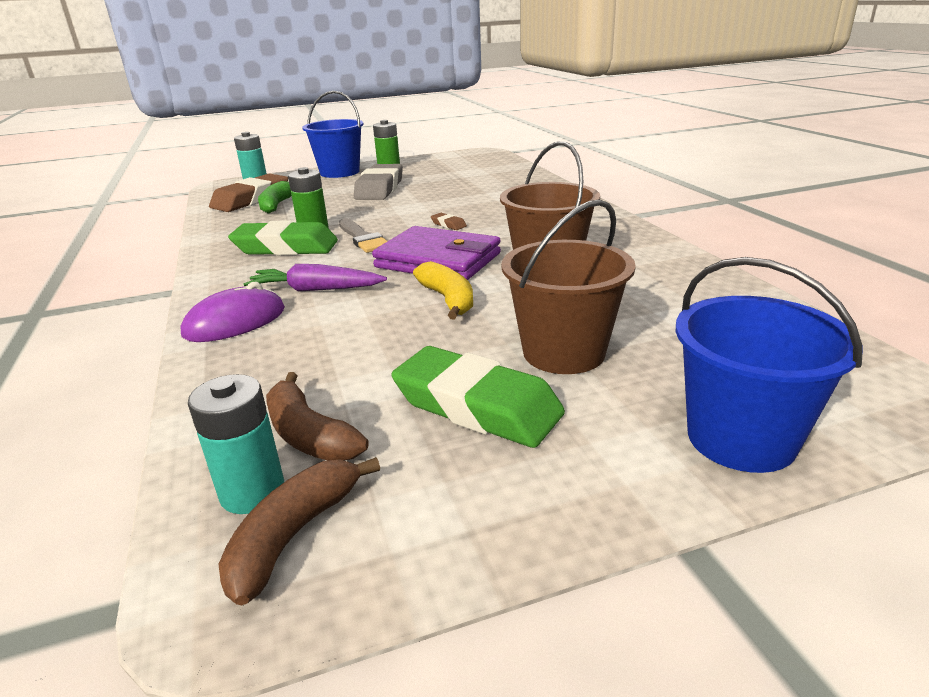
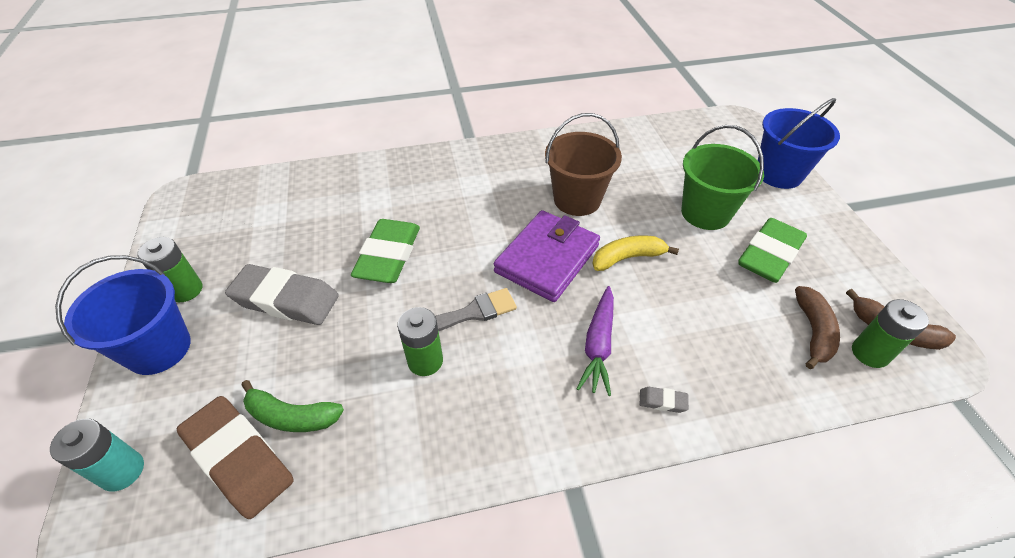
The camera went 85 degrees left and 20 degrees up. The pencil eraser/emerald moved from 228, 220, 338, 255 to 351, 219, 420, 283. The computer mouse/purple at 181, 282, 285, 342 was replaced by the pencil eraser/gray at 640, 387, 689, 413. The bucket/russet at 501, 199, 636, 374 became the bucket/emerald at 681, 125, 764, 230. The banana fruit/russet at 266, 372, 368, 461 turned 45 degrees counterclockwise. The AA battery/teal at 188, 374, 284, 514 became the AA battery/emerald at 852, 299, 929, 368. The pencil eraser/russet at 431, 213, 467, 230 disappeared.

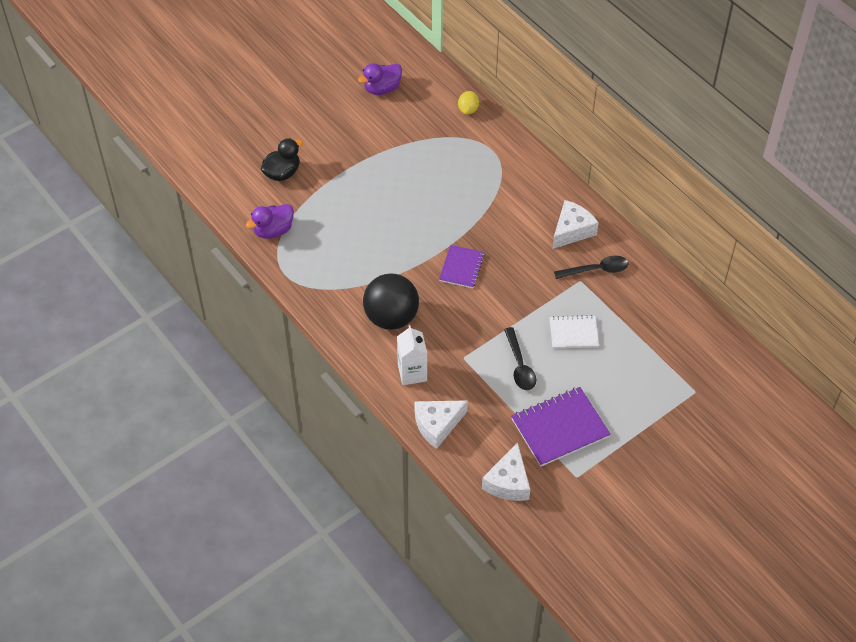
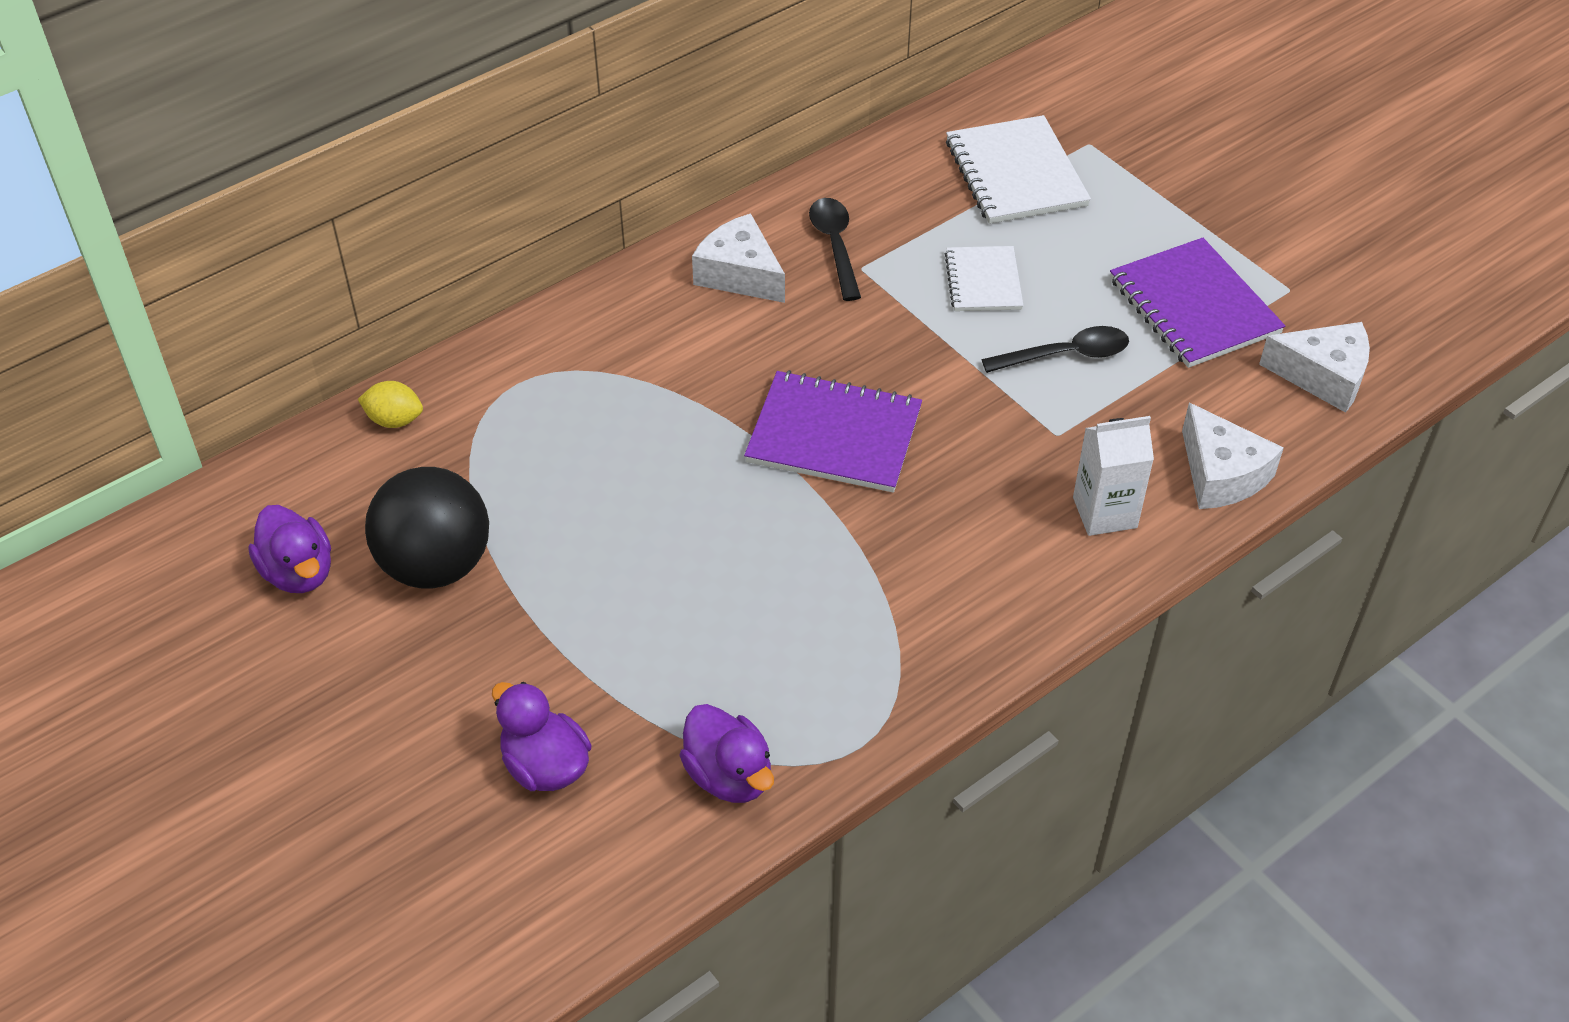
The camera went 90 degrees left and 5 degrees down. The play ball/jet-black moved from 363, 274, 419, 330 to 365, 467, 489, 588. The rubber duck/jet-black at 261, 138, 303, 181 became the rubber duck/purple at 492, 682, 591, 791. The notepad/purple at 439, 245, 485, 288 changed to 1.63 times the size. The notepad/white at 946, 115, 1091, 224 appeared.

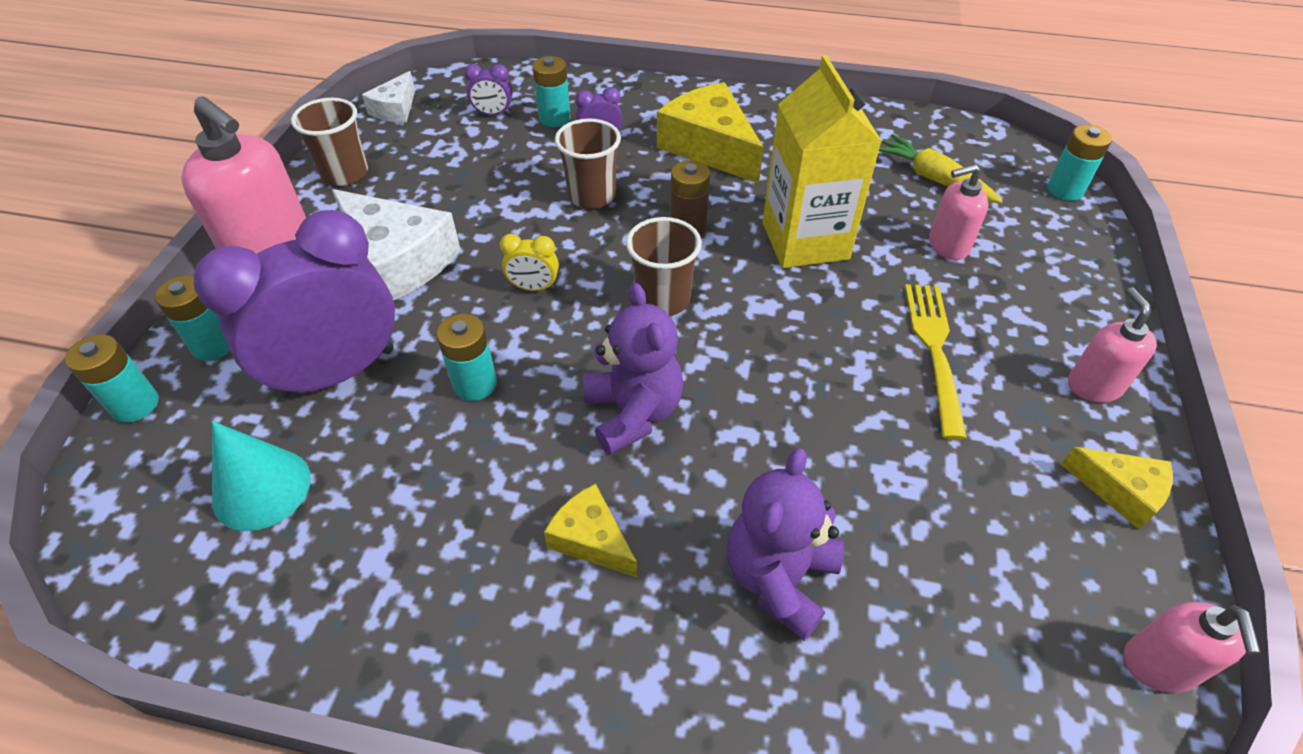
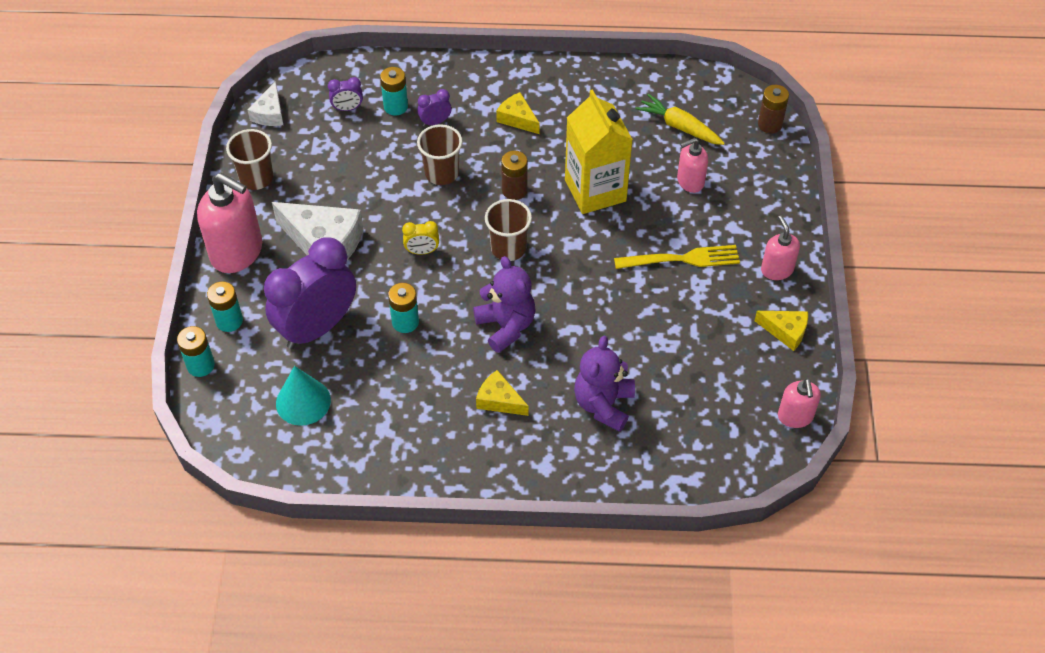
The camera went 10 degrees left and 5 degrees up. The cheese wedge/bright yellow at 657, 82, 764, 184 changed to 0.54 times the size. The fork/bright yellow at 905, 284, 967, 440 turned 90 degrees clockwise. The AA battery/teal at 1047, 125, 1112, 201 became the AA battery/russet at 758, 85, 789, 134.

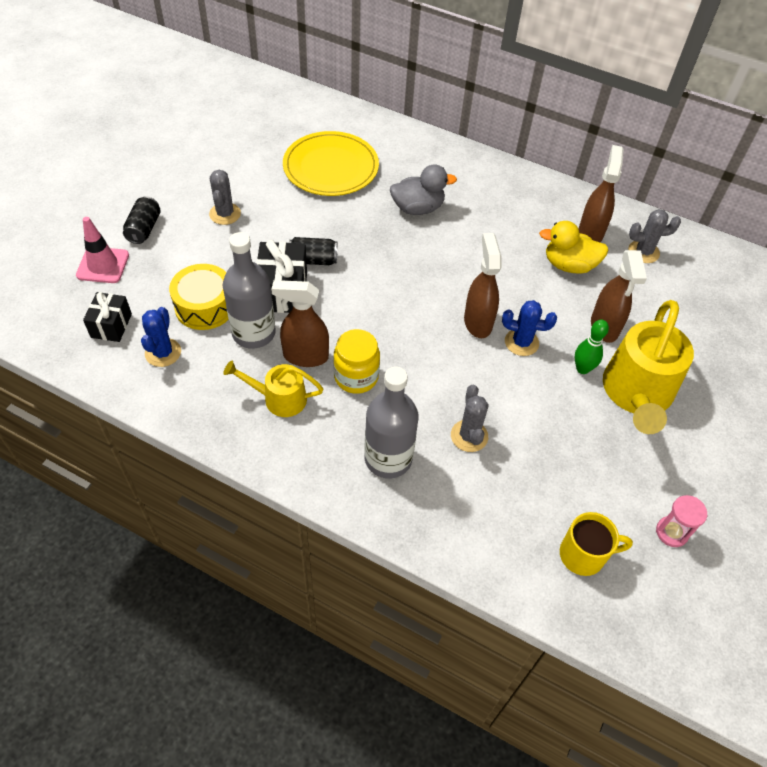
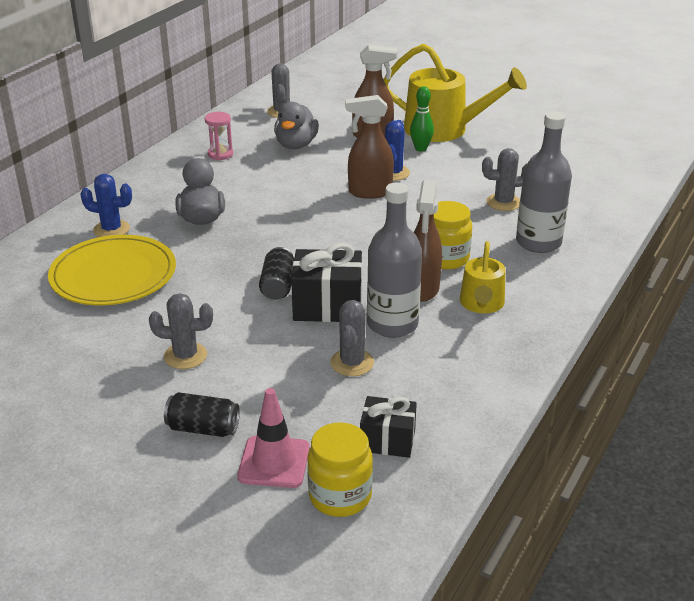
The camera went 85 degrees left and 20 degrees down. The cactus/cobalt moved from 141, 307, 181, 367 to 80, 174, 132, 237. The sand timer/pink moved from 656, 495, 707, 547 to 205, 112, 233, 160. The rubber duck/bright yellow at 539, 221, 609, 274 became the rubber duck/gray at 274, 102, 319, 149. The preserve jar/bright yellow at 307, 422, 373, 517 appeared. The snare drum/bright yellow at 169, 264, 229, 330 was replaced by the cactus/gray at 330, 300, 374, 376. The tea mug/bright yellow at 560, 512, 633, 576 disappeared. The spray cleaner/russet at 579, 145, 624, 242 disappeared.

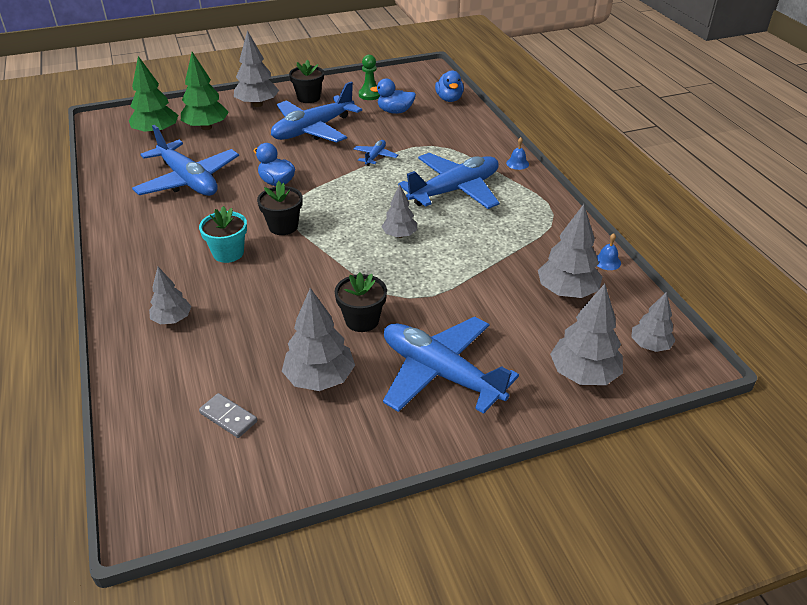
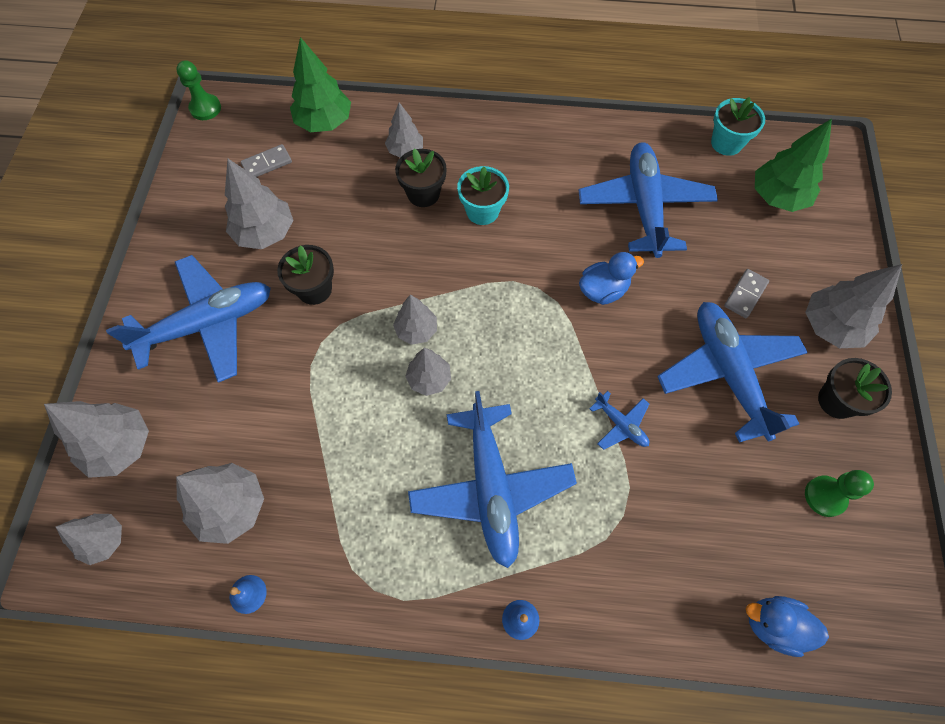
The camera went 115 degrees right and 25 degrees up. The game pawn/emerald at 176, 60, 221, 120 appeared. The fir tree/emerald moved from 181, 52, 229, 130 to 290, 37, 351, 132. The fir tree/gray at 393, 295, 437, 345 appeared. The flower pot/jet-black moved from 257, 181, 302, 235 to 395, 148, 447, 207. The plane/cobalt at 132, 125, 239, 196 turned 105 degrees clockwise. The flower pot/teal at 711, 97, 765, 156 appeared. The domino tile/gray at 724, 269, 769, 318 appeared. The rubber duck/cobalt at 370, 78, 416, 114 disappeared.

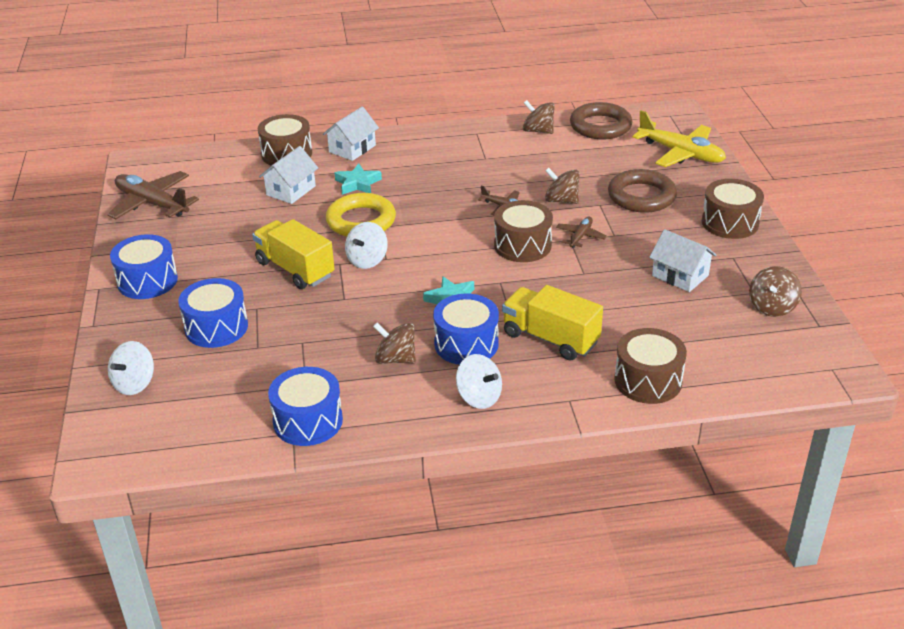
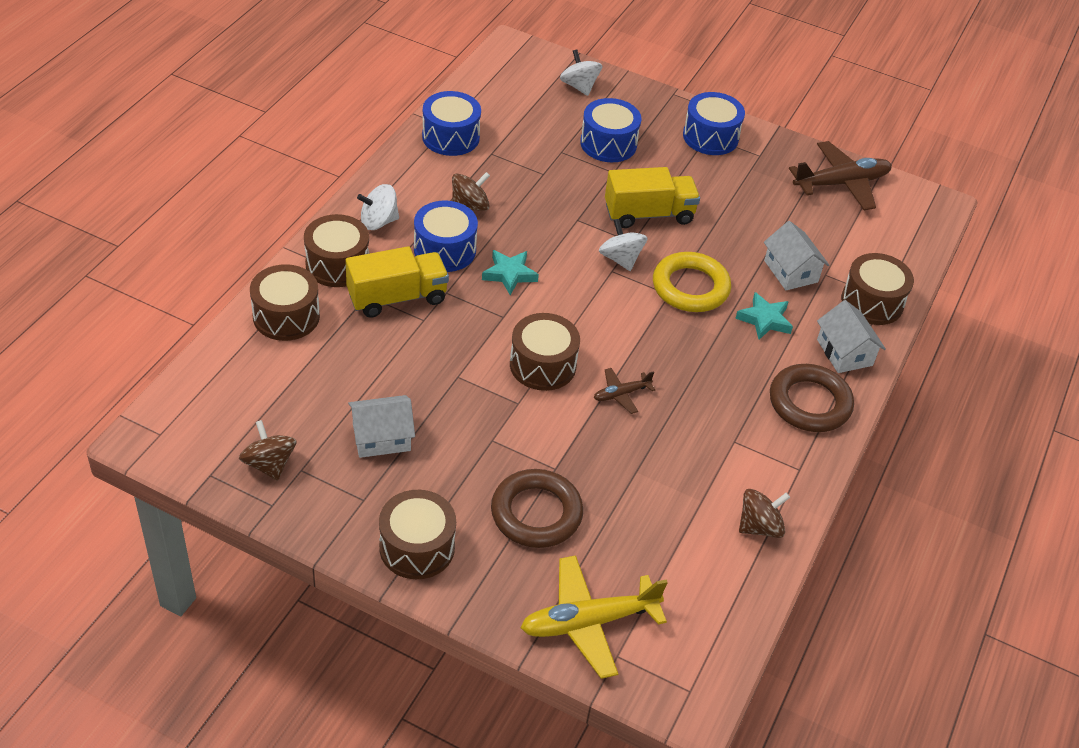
The camera went 120 degrees right and 10 degrees up. The snare drum/russet at 304, 214, 369, 287 appeared. The torus/russet moved from 570, 102, 632, 139 to 770, 364, 854, 432. The spinning top/russet at 545, 168, 580, 204 disappeared. The plane/russet at 556, 217, 607, 248 disappeared.

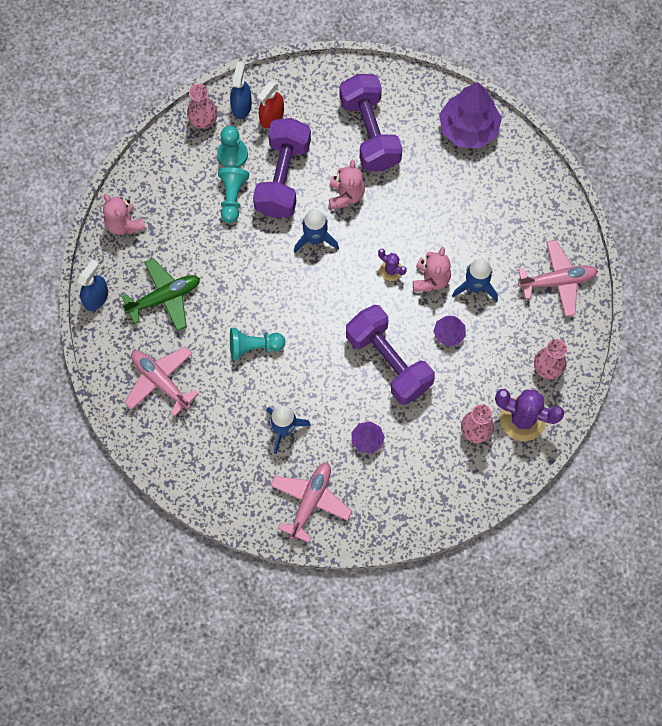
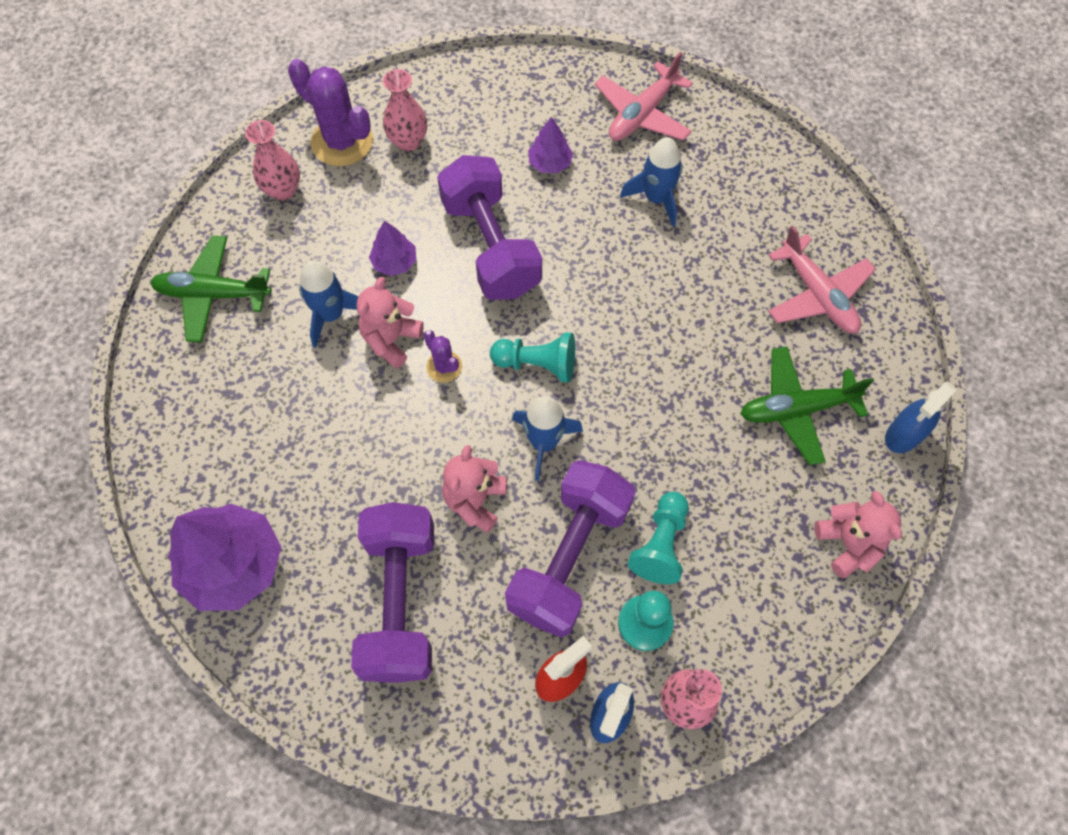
The camera went 165 degrees left and 5 degrees down. The plane/pink at 518, 240, 598, 317 became the plane/emerald at 150, 236, 272, 343. The game pawn/teal moved from 230, 328, 285, 360 to 490, 332, 575, 382.

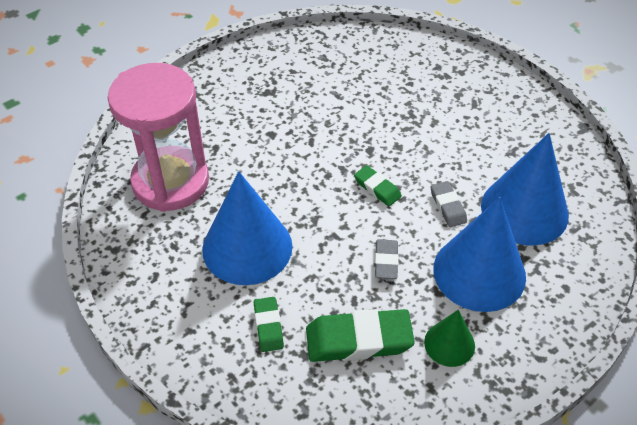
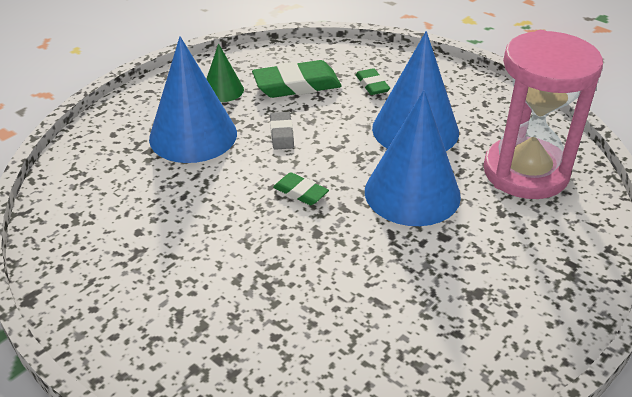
The camera went 170 degrees right and 10 degrees down. The solid cone/cobalt moved from 481, 133, 569, 245 to 365, 90, 461, 226. The pencil eraser/gray at 431, 181, 467, 227 disappeared.

